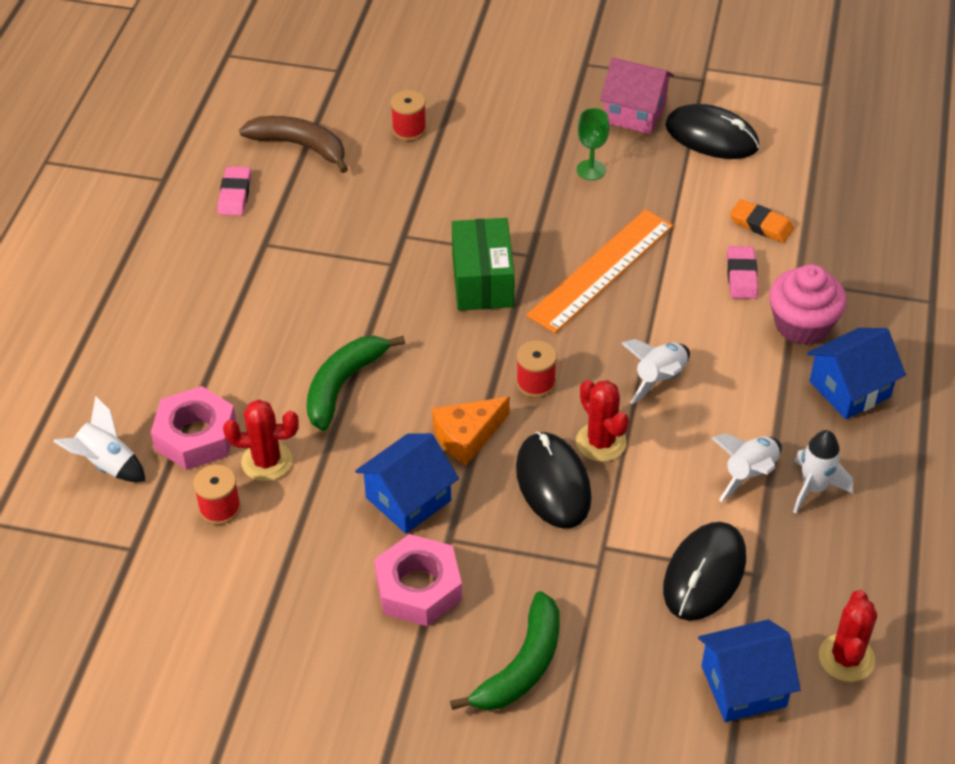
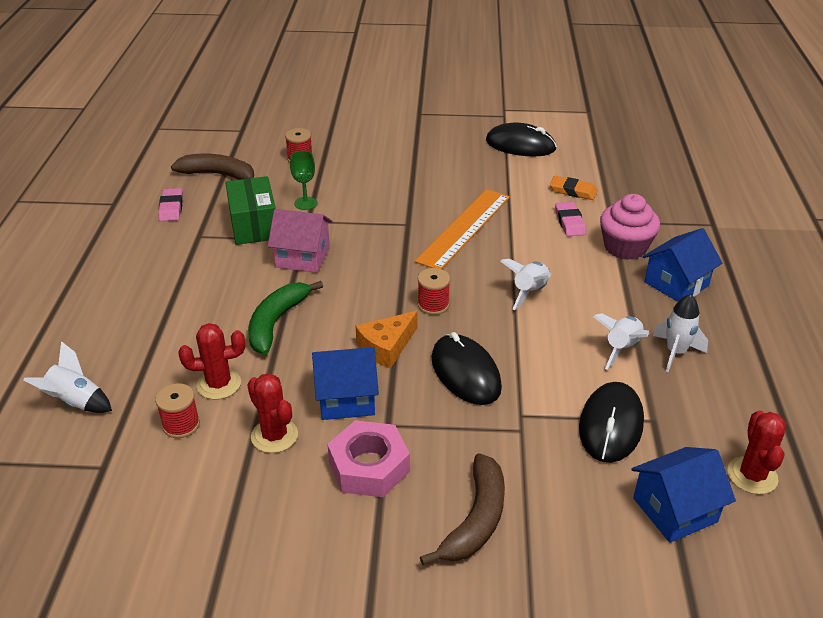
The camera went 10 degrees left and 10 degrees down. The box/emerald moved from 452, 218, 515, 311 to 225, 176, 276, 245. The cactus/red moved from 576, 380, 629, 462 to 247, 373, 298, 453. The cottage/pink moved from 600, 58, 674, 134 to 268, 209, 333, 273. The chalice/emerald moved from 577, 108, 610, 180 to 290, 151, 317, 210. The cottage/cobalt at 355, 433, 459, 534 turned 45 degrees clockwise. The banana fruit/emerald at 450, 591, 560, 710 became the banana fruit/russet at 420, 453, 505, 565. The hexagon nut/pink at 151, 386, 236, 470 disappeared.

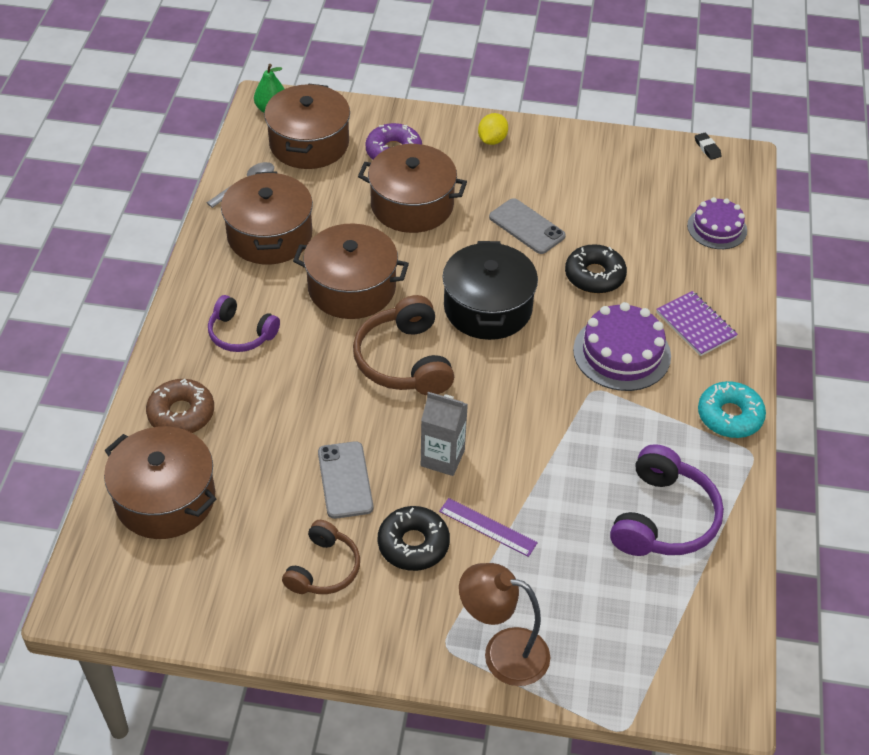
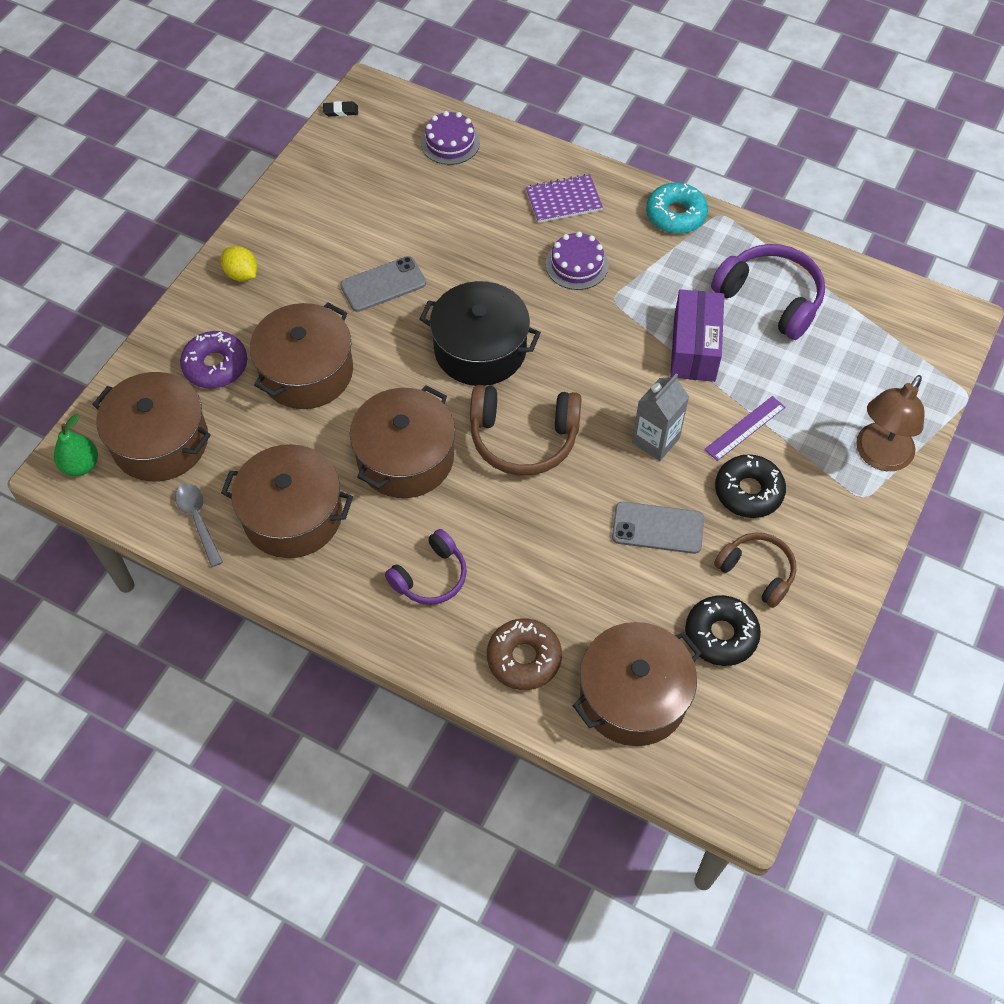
The camera went 70 degrees left and 10 degrees up. The cake/purple at 573, 302, 671, 391 changed to 0.66 times the size. The box/purple at 670, 289, 724, 382 appeared. The donut/jet-black moved from 565, 244, 627, 294 to 685, 595, 761, 666.

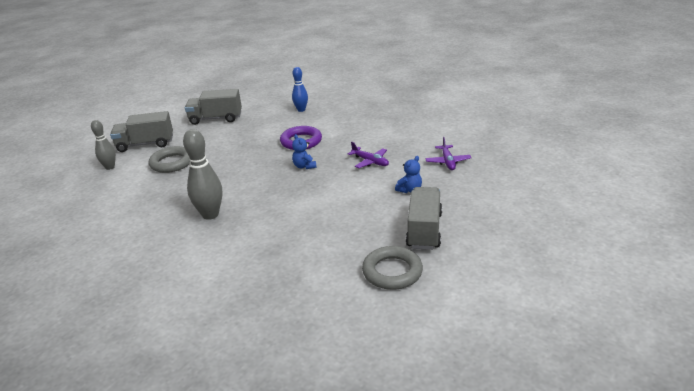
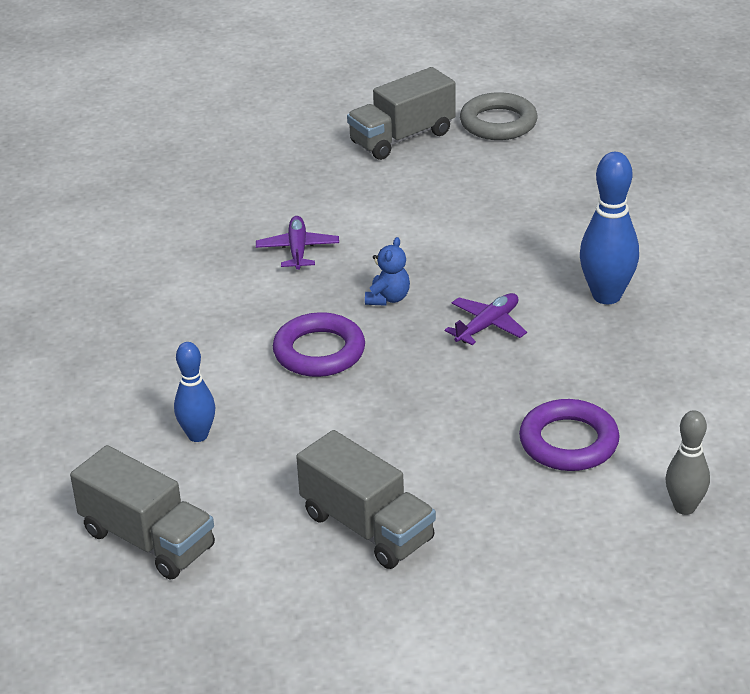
The camera went 135 degrees left and 5 degrees up. The toy truck/gray moved from 110, 111, 173, 152 to 70, 445, 215, 579. The plane/purple moved from 425, 137, 471, 170 to 445, 293, 527, 345. The torus/gray at 149, 146, 191, 173 became the torus/purple at 519, 399, 620, 471. The bowling pin/gray at 183, 129, 222, 220 became the bowling pin/cobalt at 580, 152, 639, 304. The teddy/cobalt at 395, 156, 422, 193 disappeared.

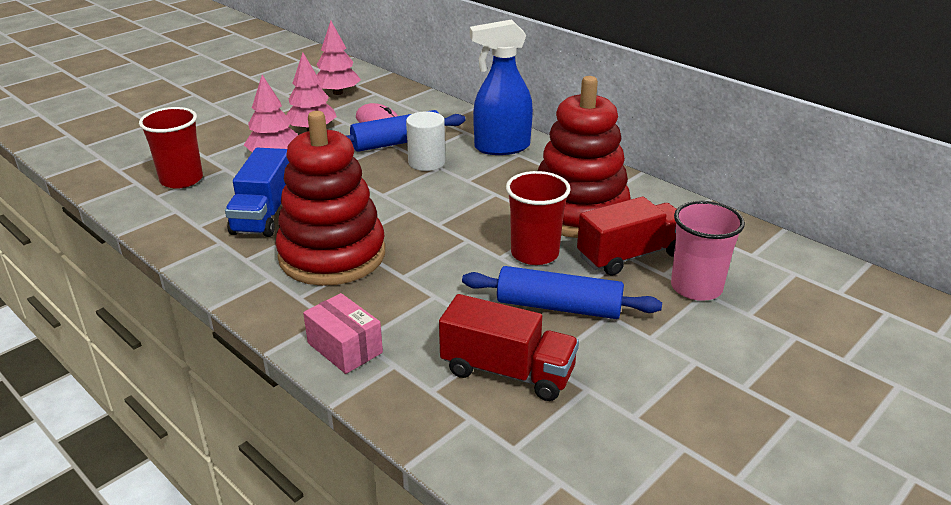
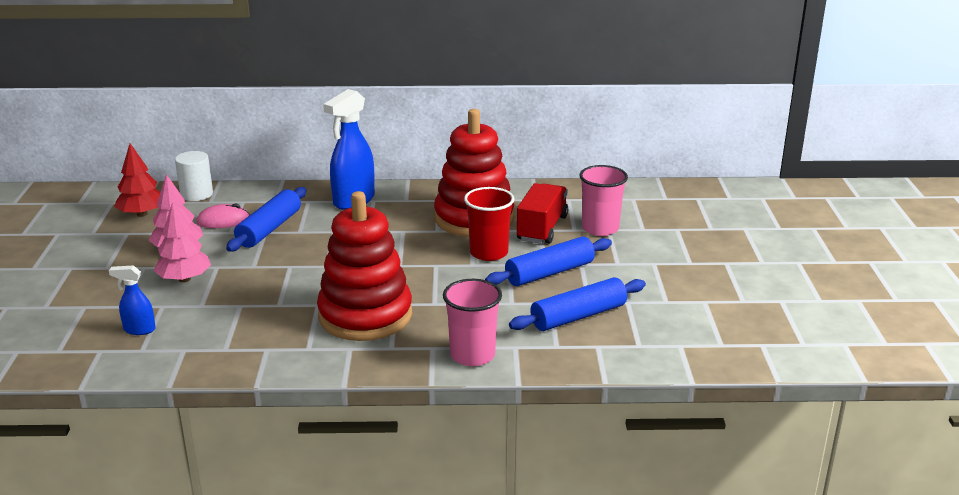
The camera went 45 degrees left and 5 degrees down. The beaker/red at 139, 107, 203, 189 was replaced by the spray cleaner/cobalt at 109, 265, 156, 335. The fir tree/pink at 317, 21, 361, 95 became the fir tree/red at 114, 143, 160, 217. The solid cylinder/white moved from 406, 111, 445, 171 to 175, 151, 213, 201. The box/pink at 303, 293, 383, 374 was replaced by the beaker/pink at 443, 279, 502, 366. The toy truck/red at 439, 294, 579, 401 was replaced by the dough roller/cobalt at 509, 277, 646, 331. The toy truck/cobalt at 225, 148, 289, 237 disappeared.

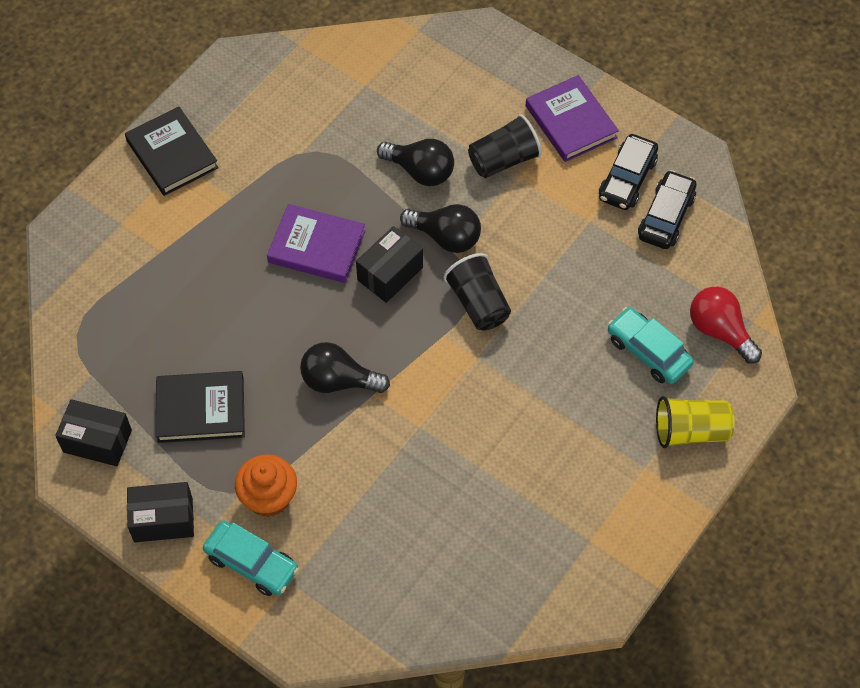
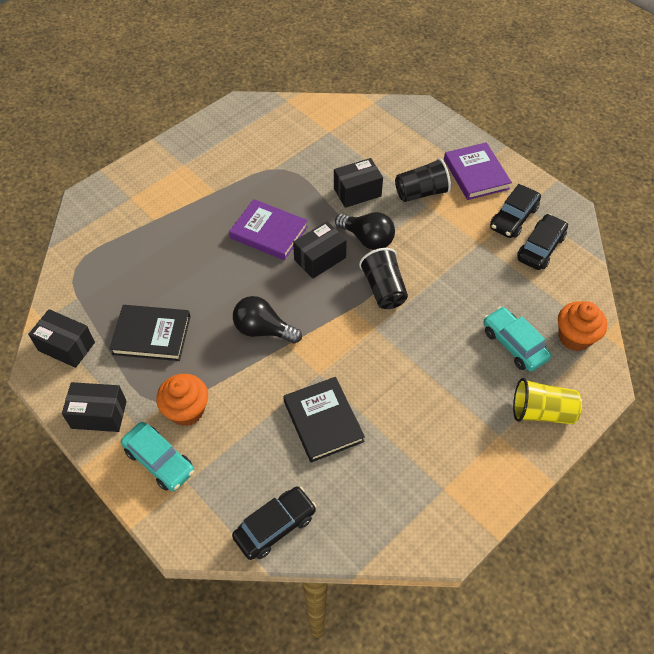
The camera went 10 degrees right and 5 degrees down. The toy car/jet-black at 232, 486, 316, 560 appeared. The hardback/jet-black moved from 125, 107, 219, 196 to 283, 377, 365, 463. The lightbulb/jet-black at 377, 139, 454, 186 was replaced by the box/jet-black at 334, 158, 383, 208. The lightbulb/red at 690, 287, 762, 363 was replaced by the muffin/bright orange at 558, 301, 607, 351.

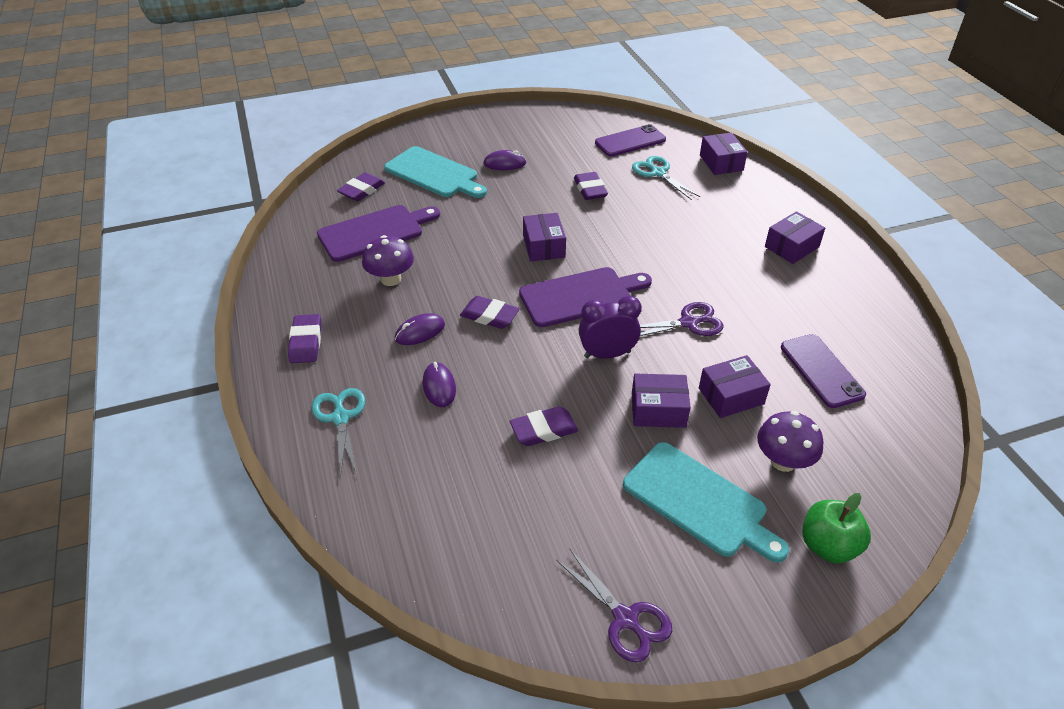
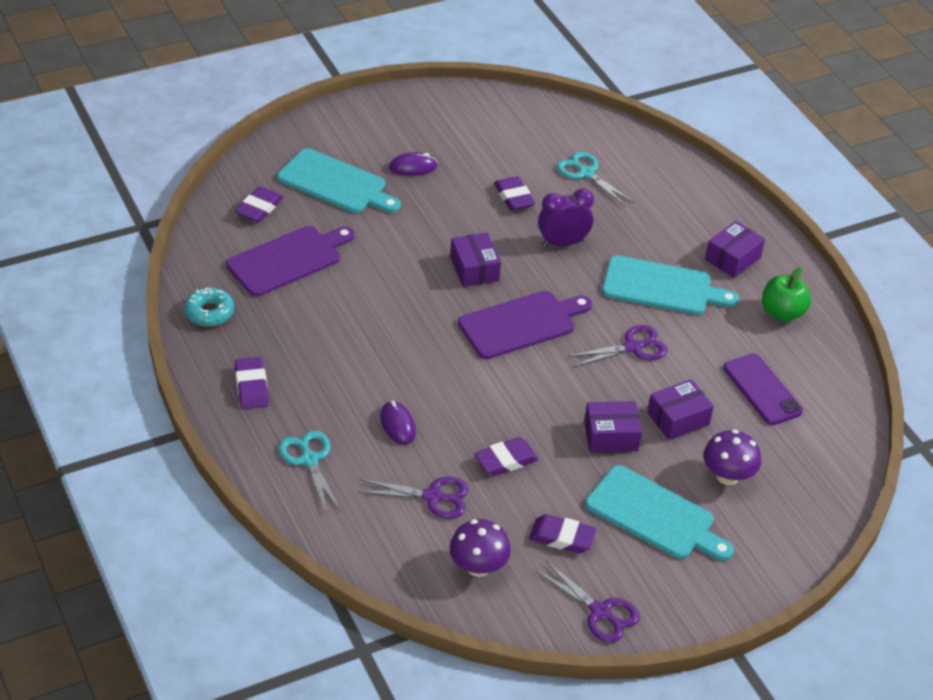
The camera went 10 degrees left and 0 degrees up. The donut/teal at 184, 287, 234, 326 appeared. The scissors/purple at 357, 477, 469, 519 appeared. The mushroom/purple moved from 362, 235, 414, 286 to 450, 519, 511, 577. The pencil eraser/purple moved from 460, 296, 520, 329 to 529, 514, 597, 553. The clock/purple moved from 579, 296, 642, 359 to 538, 188, 594, 247. The chopping board/teal at 602, 255, 739, 315 appeared. The toy apple/emerald moved from 802, 493, 871, 563 to 762, 267, 811, 322. The computer mouse/purple at 395, 313, 445, 345 disappeared. The phone/purple at 595, 124, 666, 157 disappeared. The box/purple at 700, 132, 748, 175 disappeared.

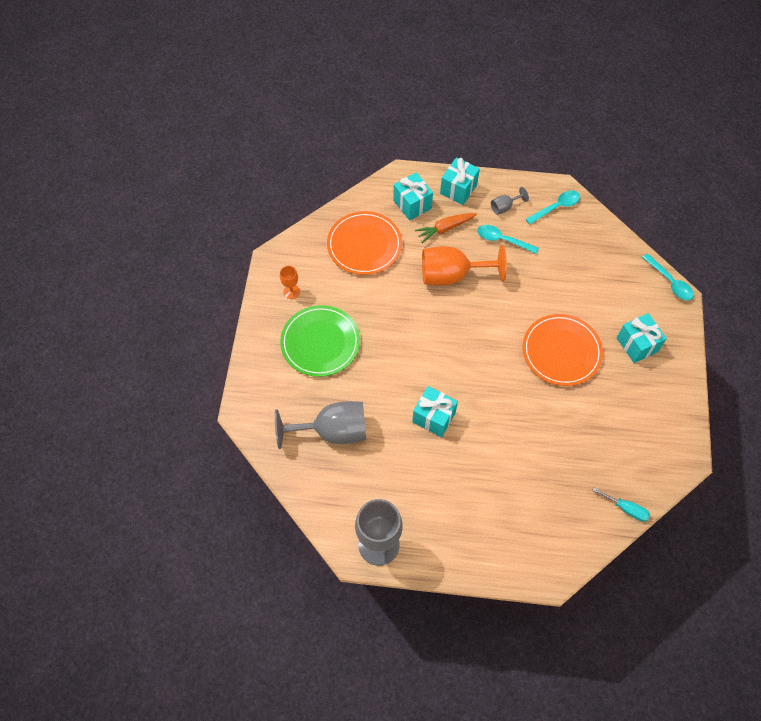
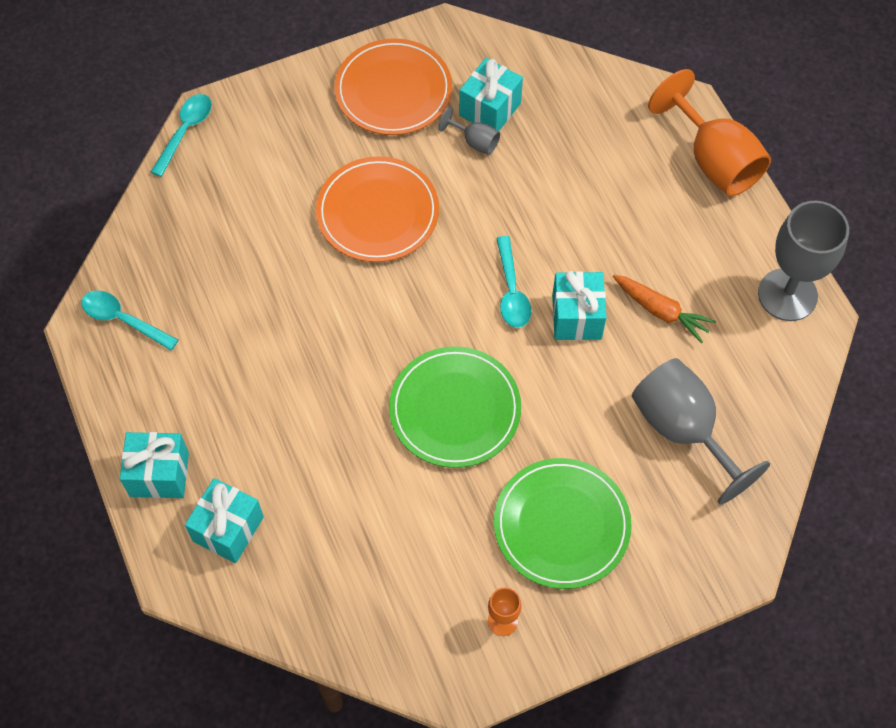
The camera went 120 degrees left and 0 degrees up. The flat dish/bright orange moved from 327, 211, 402, 275 to 334, 38, 452, 135. The flat dish/emerald at 389, 346, 521, 468 appeared. The chalice/gray moved from 491, 187, 529, 215 to 438, 107, 500, 155. The present/teal moved from 617, 313, 667, 363 to 459, 58, 523, 131. The teaspoon/teal moved from 477, 225, 539, 254 to 496, 236, 531, 328. The carrot/bright orange moved from 415, 213, 477, 243 to 613, 275, 716, 343. The chalice/bright orange moved from 422, 245, 507, 285 to 648, 69, 771, 196. The hand screwdriver/teal at 592, 487, 650, 522 disappeared.

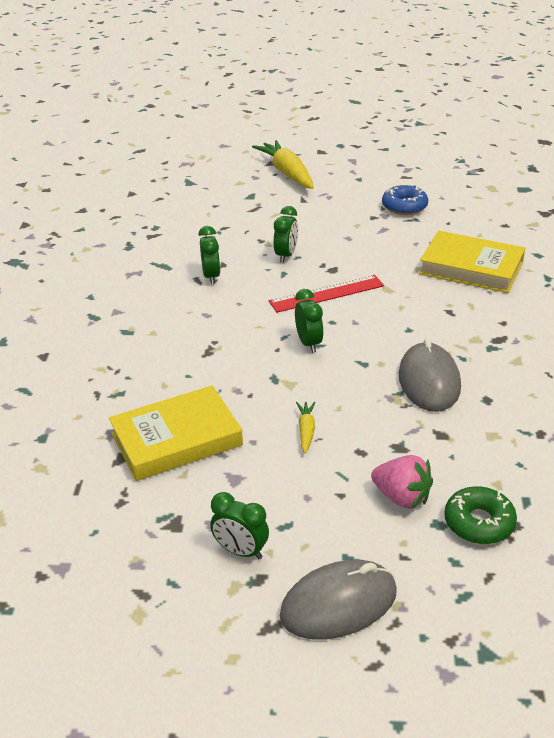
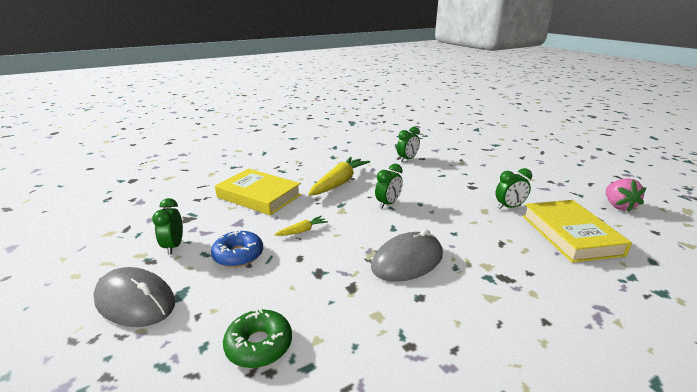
The camera went 55 degrees right and 10 degrees down. The donut/cobalt moved from 382, 185, 428, 215 to 211, 230, 263, 267. The carrot/bright yellow moved from 252, 140, 314, 189 to 308, 157, 370, 195. The clock/emerald moved from 274, 206, 298, 263 to 495, 168, 532, 209. The strawberry/pink moved from 371, 455, 433, 509 to 606, 178, 646, 212. The ruler/red at 269, 275, 384, 313 disappeared.

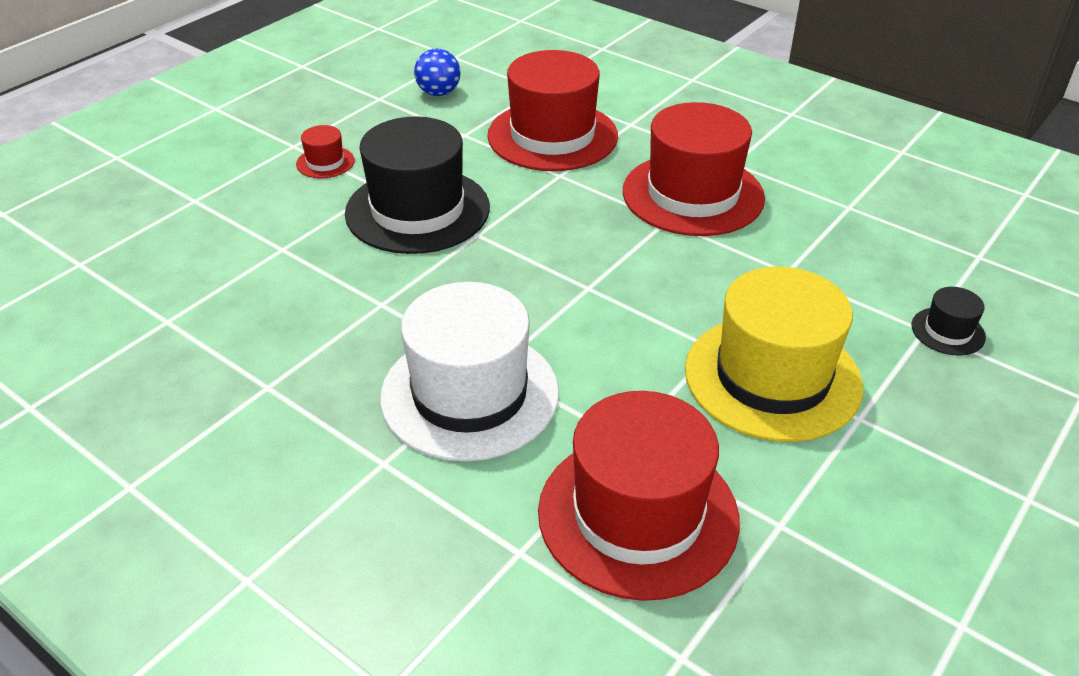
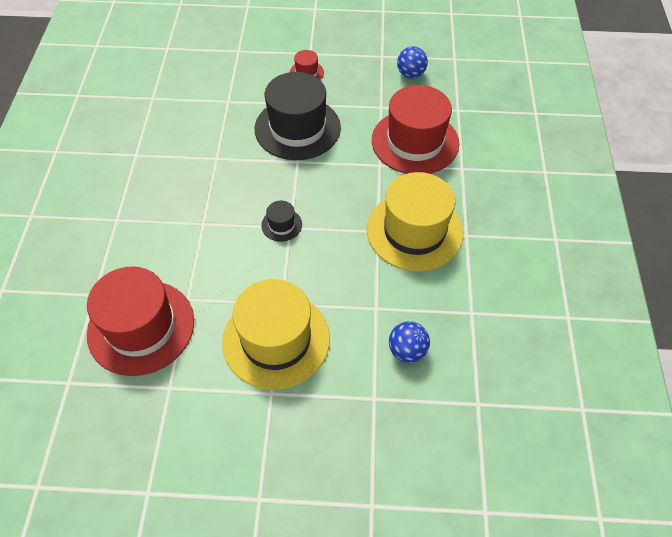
The camera went 55 degrees right and 15 degrees up. The tall hat/jet-black moved from 912, 287, 986, 356 to 261, 201, 302, 242. The tall hat/red at 623, 102, 765, 236 became the tall hat/bright yellow at 367, 172, 463, 271. The play ball/cobalt at 389, 321, 430, 363 appeared. The tall hat/white at 380, 282, 559, 462 disappeared.

